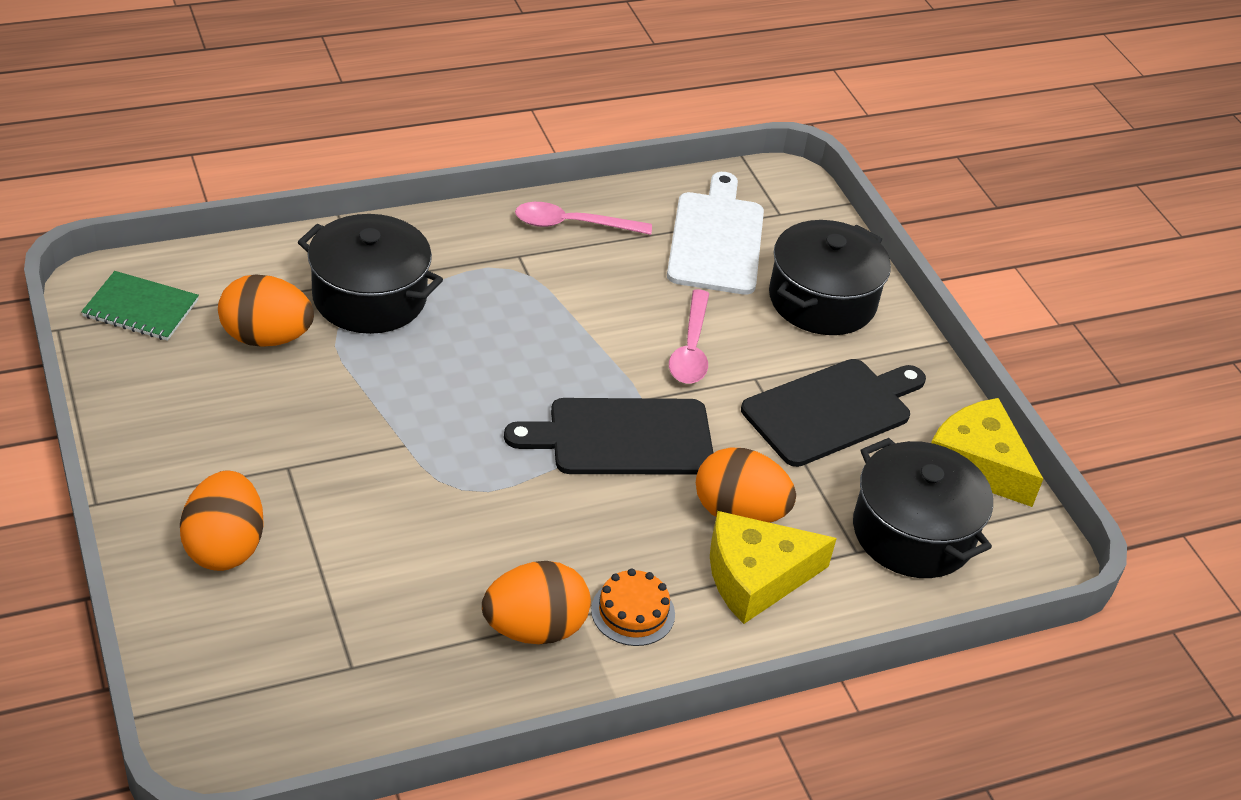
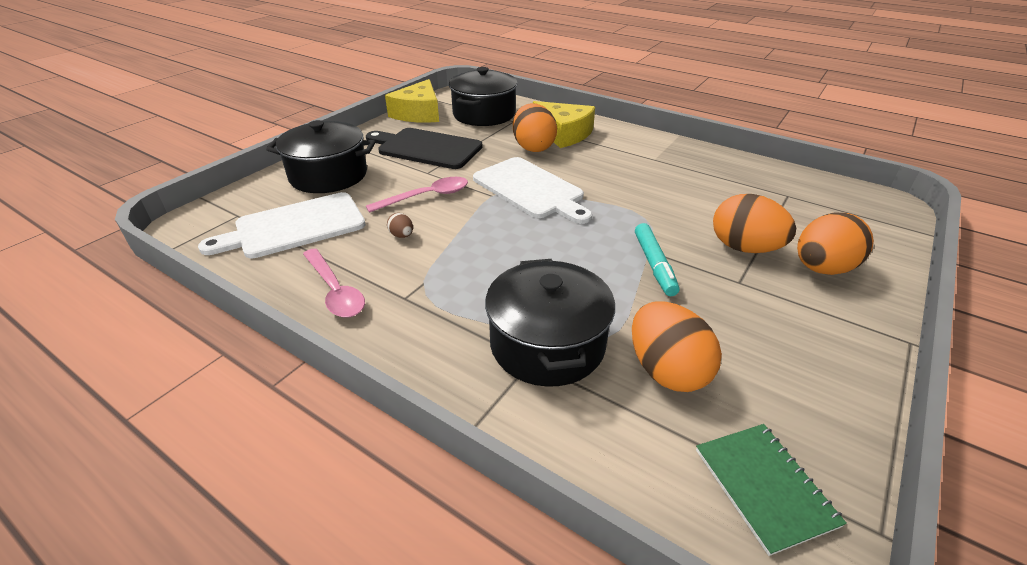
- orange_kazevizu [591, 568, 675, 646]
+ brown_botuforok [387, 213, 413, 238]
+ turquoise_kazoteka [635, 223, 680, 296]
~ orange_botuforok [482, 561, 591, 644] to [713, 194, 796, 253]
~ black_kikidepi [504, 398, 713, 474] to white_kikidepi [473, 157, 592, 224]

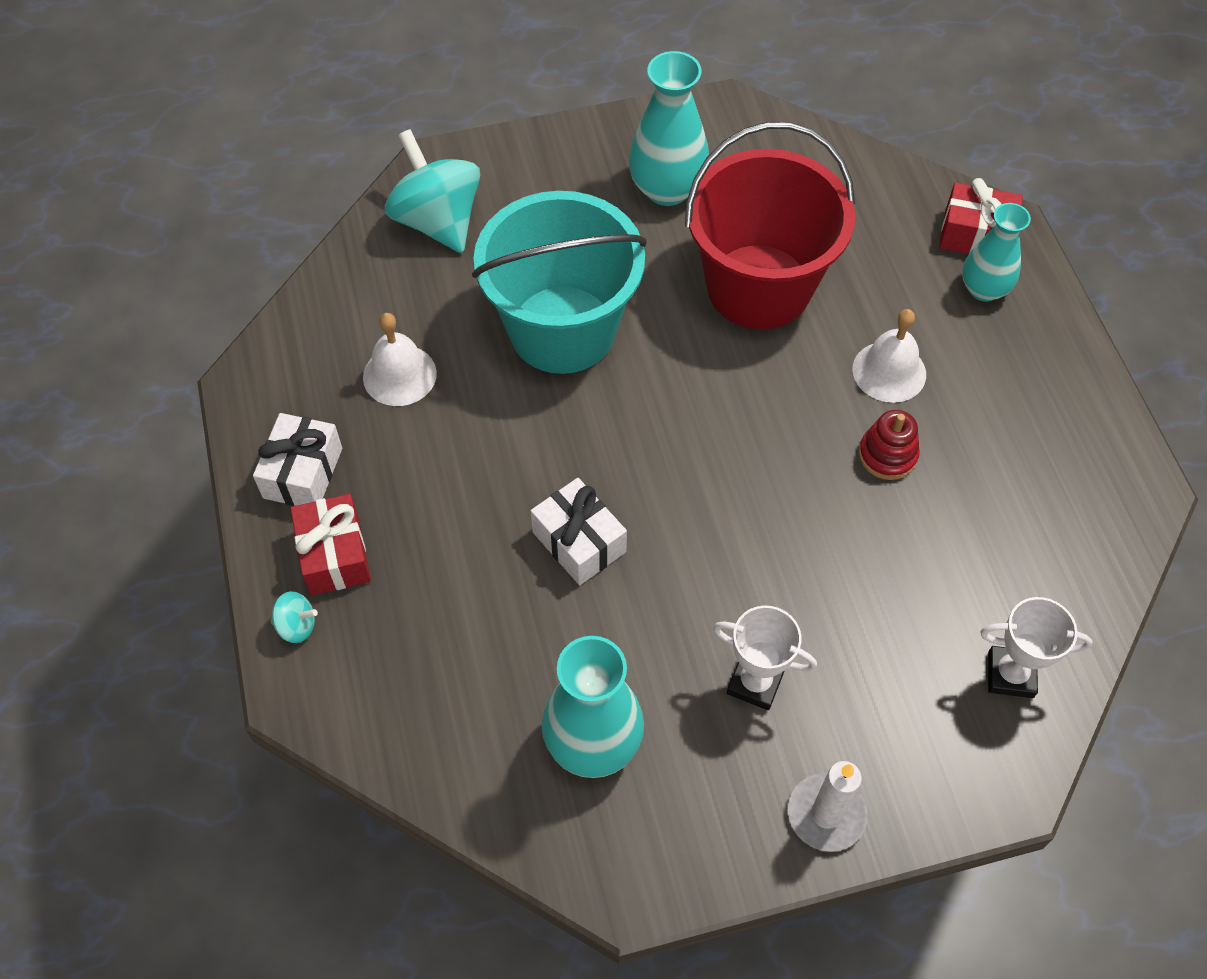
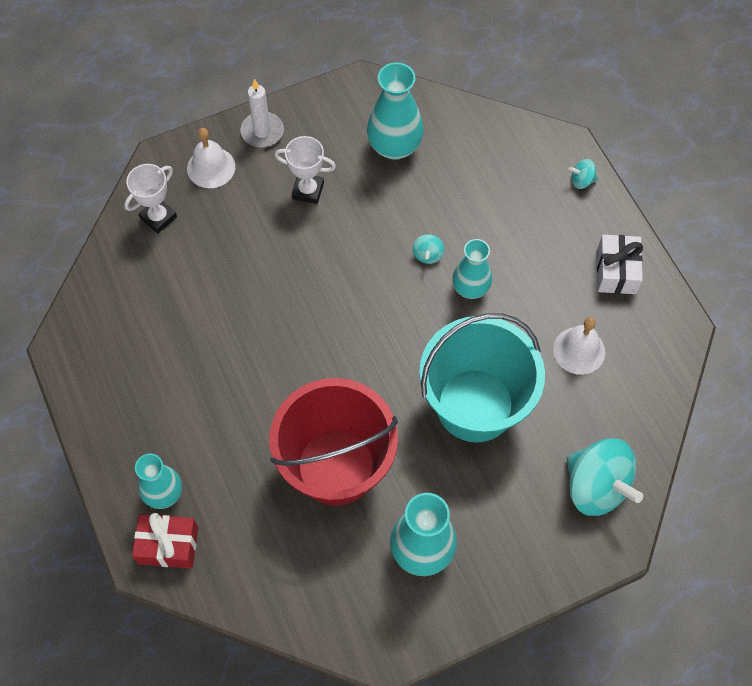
- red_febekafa [290, 494, 371, 595]
- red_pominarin [859, 410, 920, 480]
+ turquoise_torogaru [452, 239, 492, 299]
~ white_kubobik [853, 309, 926, 403] to [187, 128, 235, 188]
~ white_febekafa [531, 478, 627, 585] to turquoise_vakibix [413, 234, 444, 264]
~ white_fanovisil [980, 597, 1092, 698] = [124, 164, 177, 234] 45 degrees counterclockwise

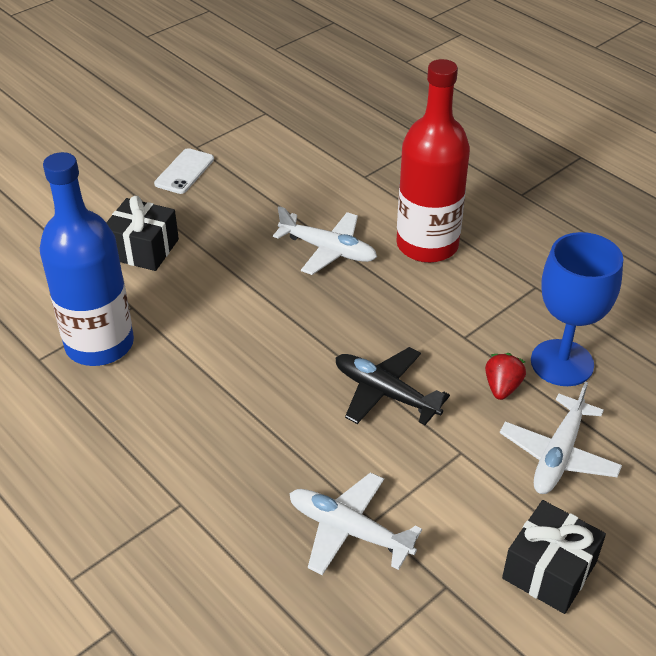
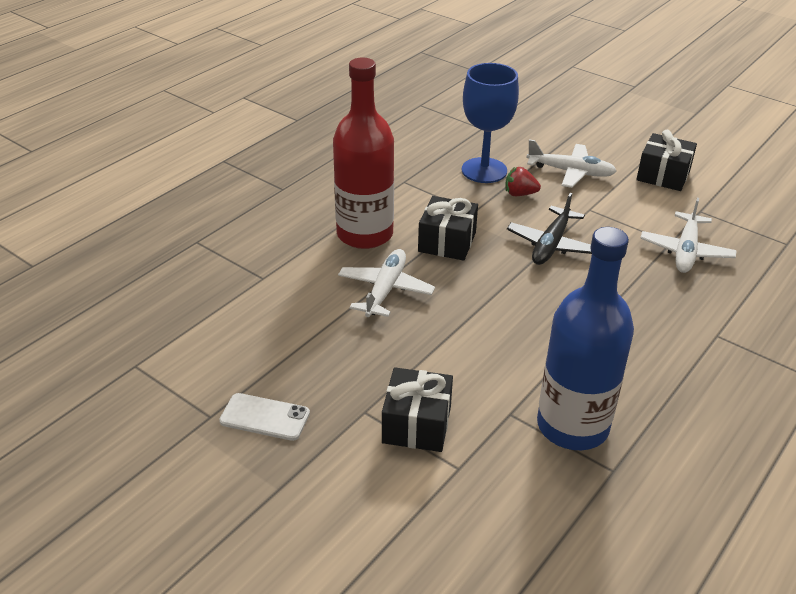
+ black_febekafa [418, 196, 478, 261]

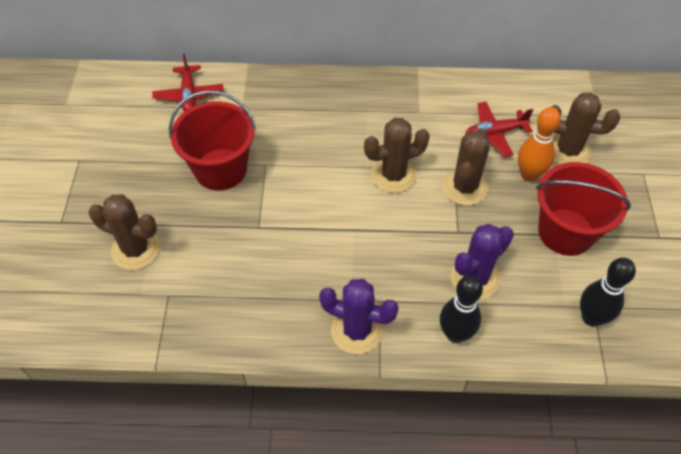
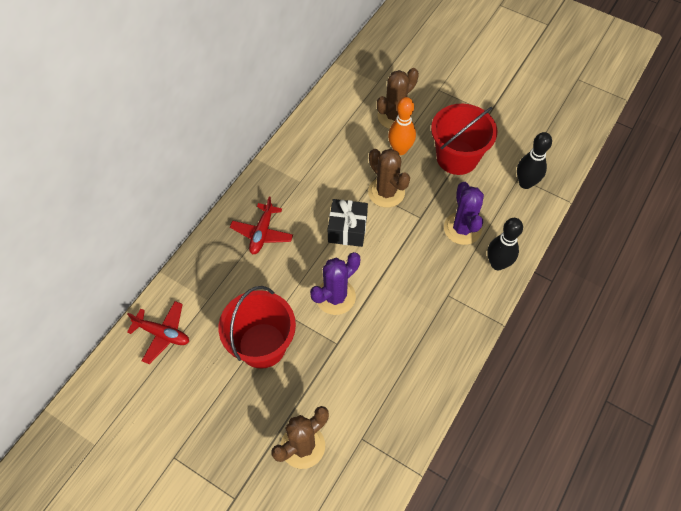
~ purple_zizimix [319, 279, 399, 354] to [310, 252, 360, 315]
~ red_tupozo [465, 102, 533, 157] to [230, 196, 293, 254]
~ brown_zizimix [364, 118, 430, 193] to black_febekafa [328, 199, 368, 247]

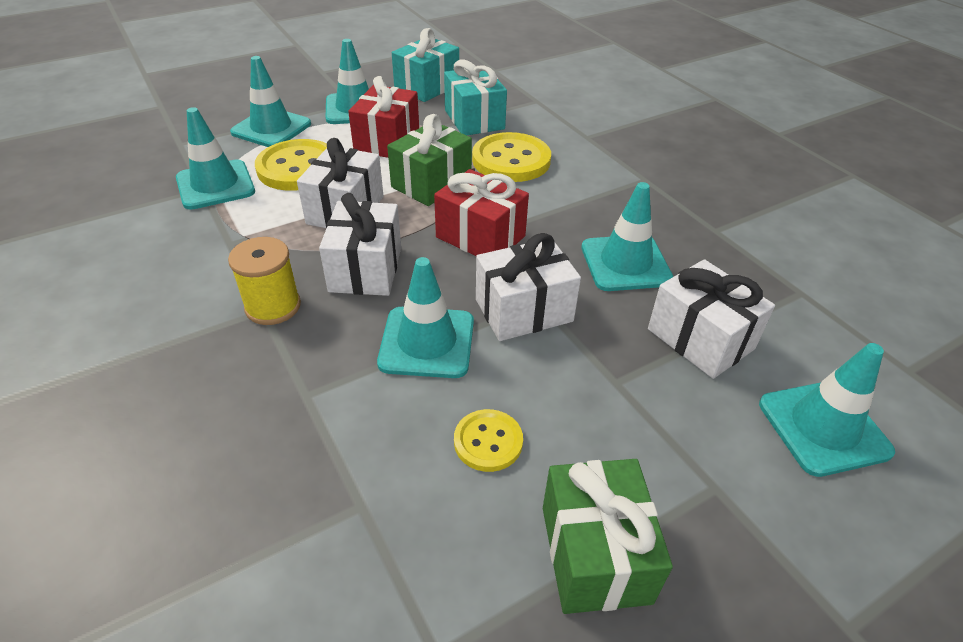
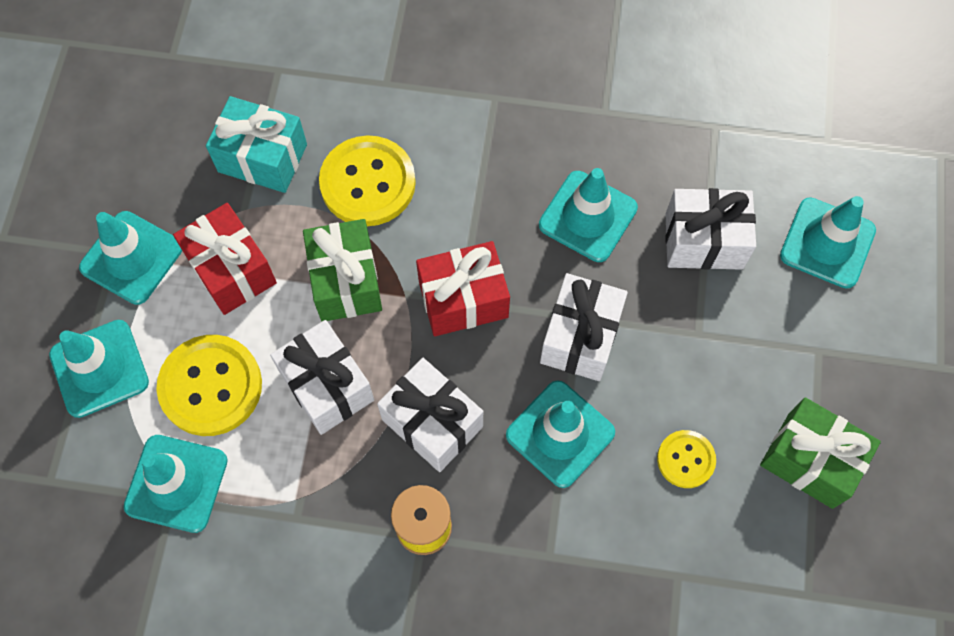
- turquoise_febekafa [392, 28, 459, 102]

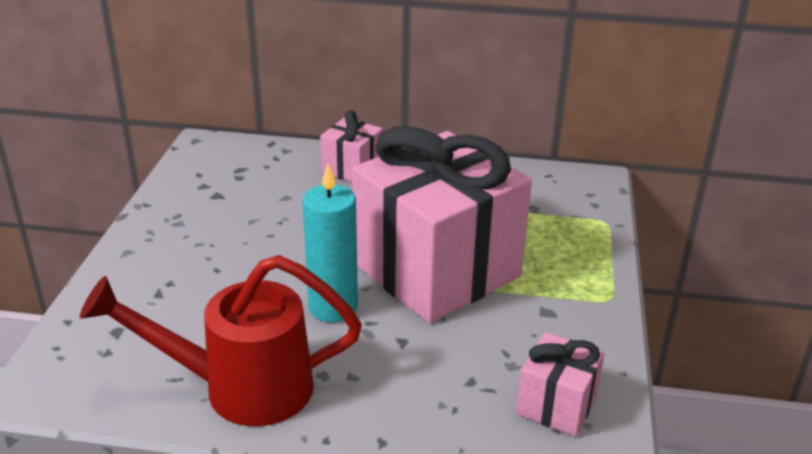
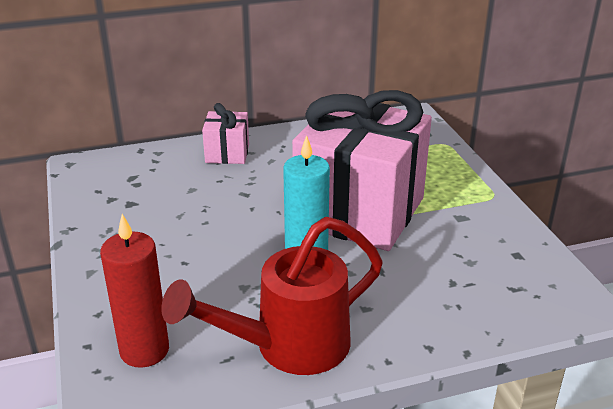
- pink_febekafa [516, 332, 605, 436]
+ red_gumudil [100, 214, 169, 368]

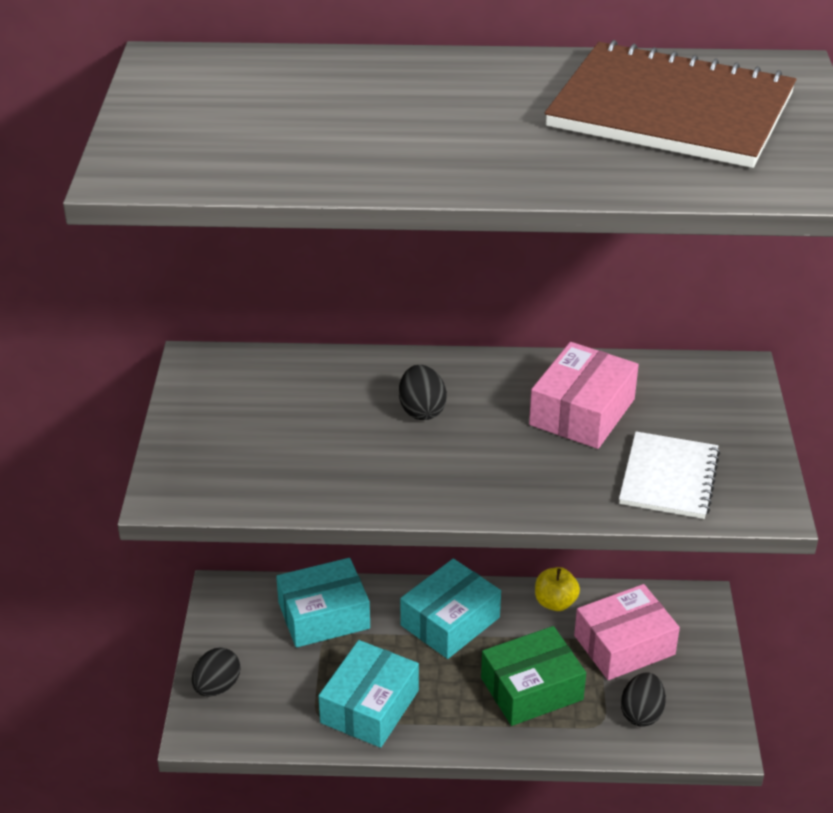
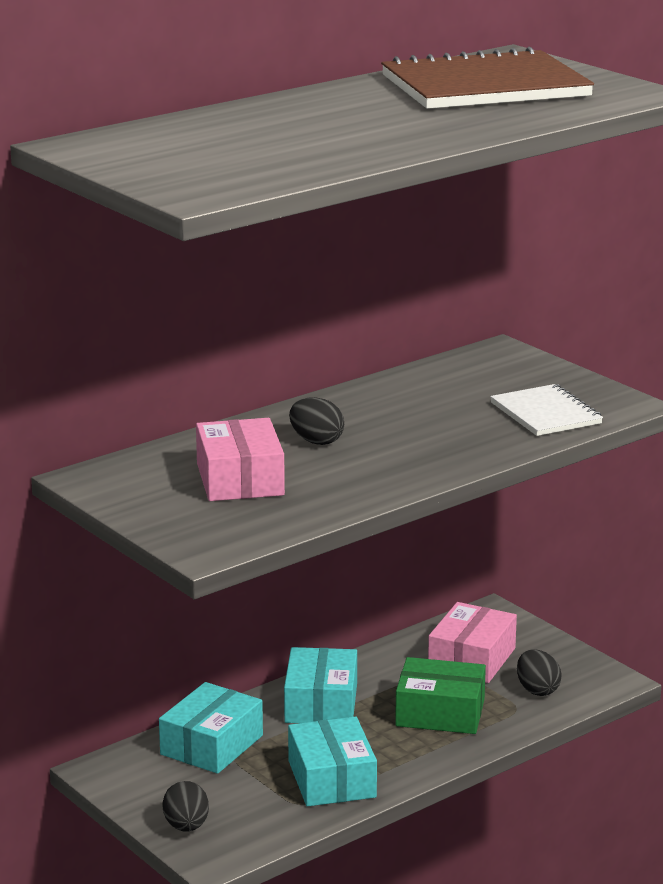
- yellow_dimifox [535, 567, 580, 611]
~ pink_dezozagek [529, 342, 639, 449] to [196, 418, 285, 501]
~ green_dezozagek [481, 626, 586, 726] = [395, 657, 486, 734] 75 degrees clockwise

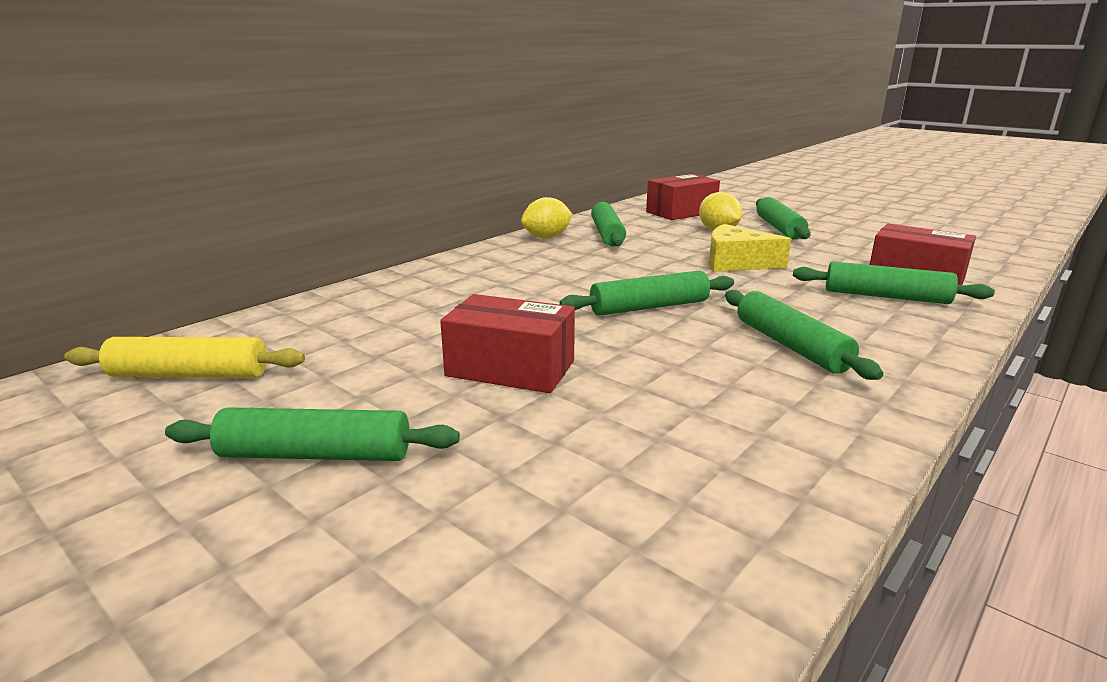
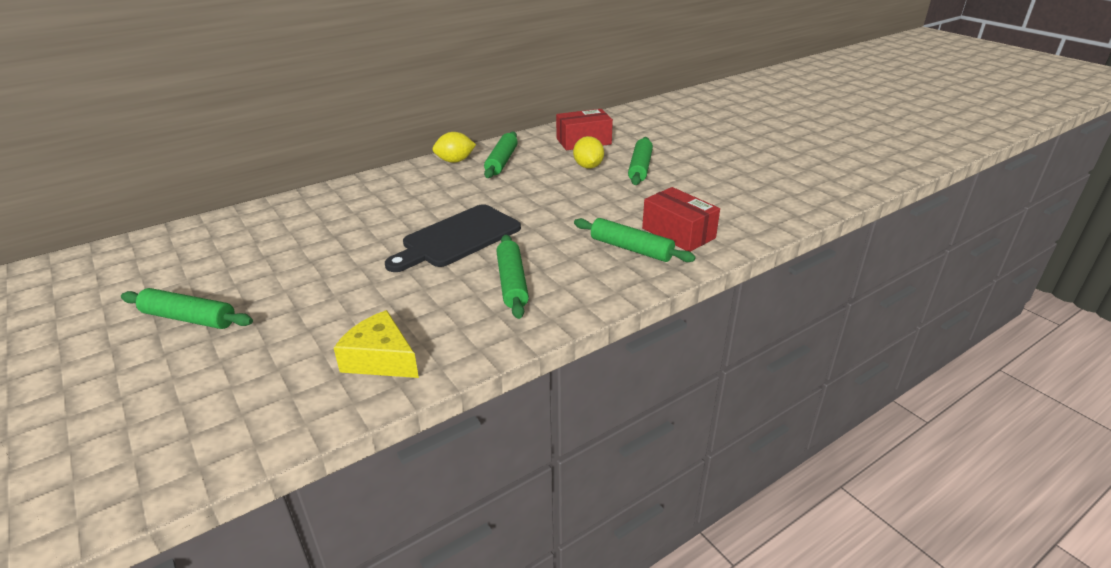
- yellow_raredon [64, 337, 305, 378]
- red_dezozagek [440, 294, 575, 393]
~ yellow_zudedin [709, 224, 791, 272] to [334, 310, 419, 378]
~ green_raredon [560, 270, 734, 316] to black_kikidepi [385, 204, 521, 272]

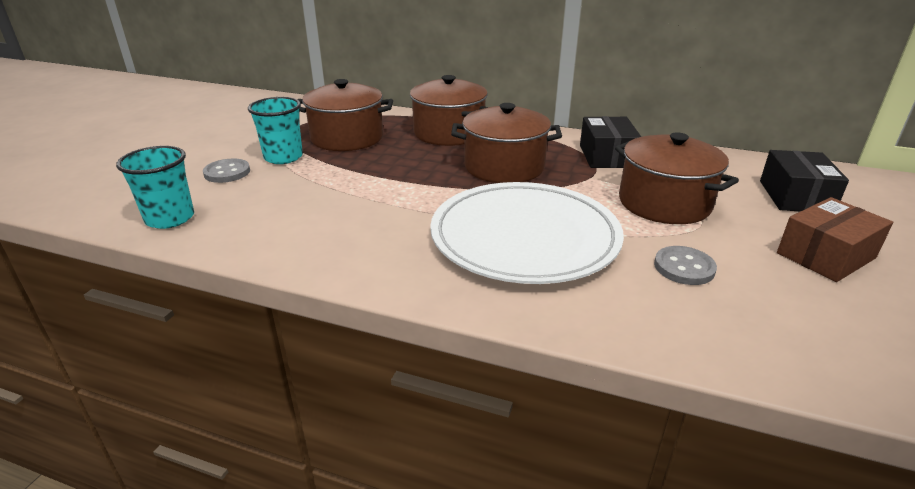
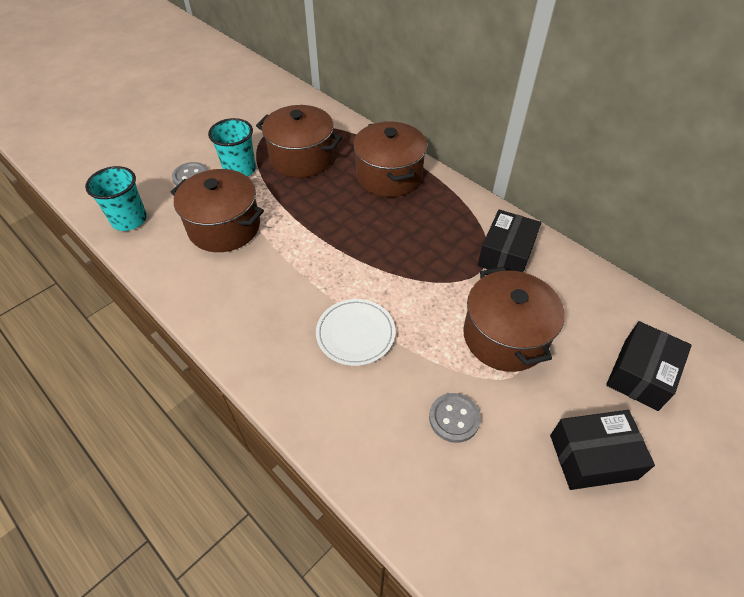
~ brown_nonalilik [451, 103, 562, 183] to [171, 169, 264, 252]
~ brown_dezozagek [777, 197, 893, 282] to black_dezozagek [550, 410, 655, 490]
~ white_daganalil [430, 182, 624, 284] = [316, 299, 395, 366] x0.50

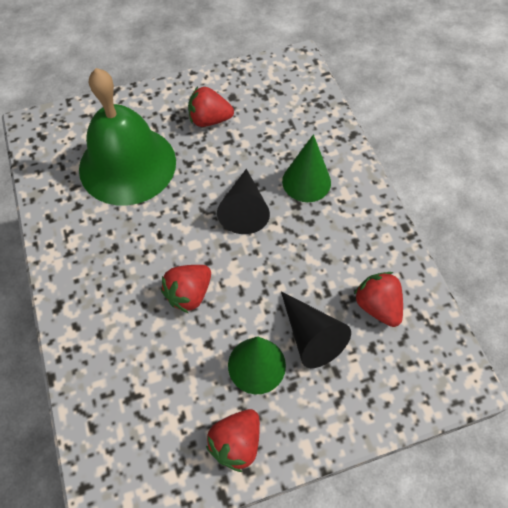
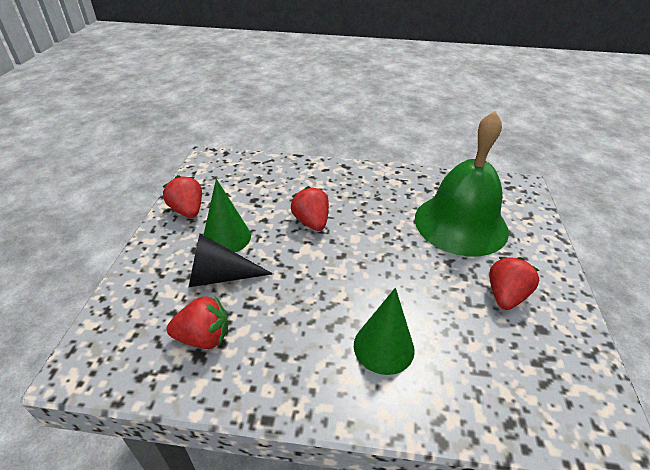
- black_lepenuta [217, 169, 270, 234]

